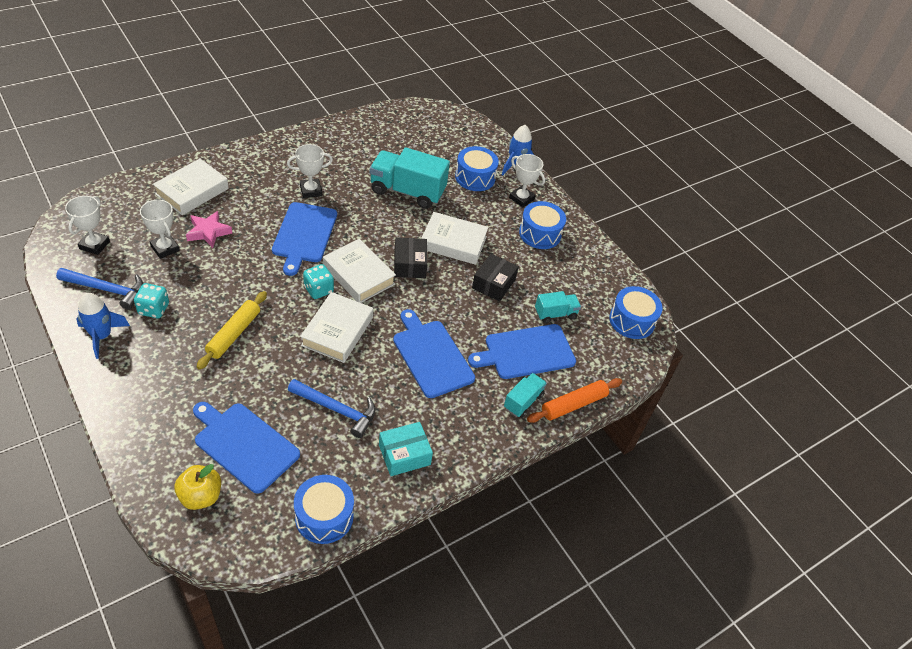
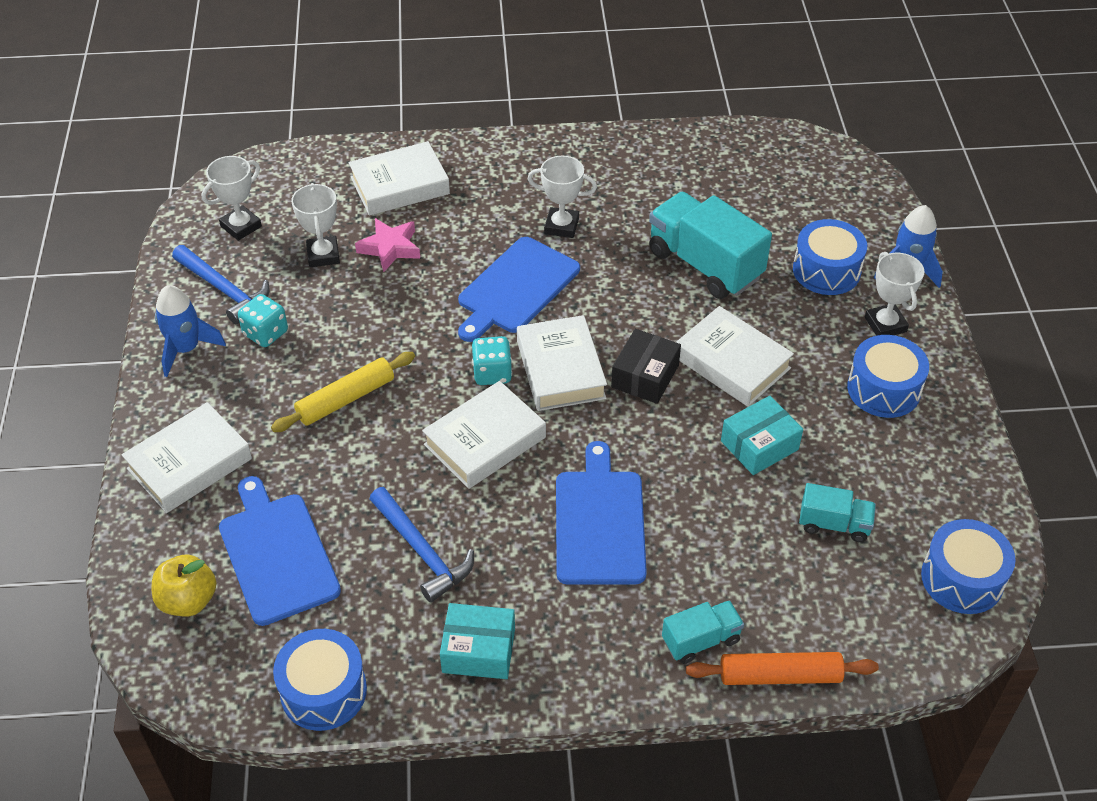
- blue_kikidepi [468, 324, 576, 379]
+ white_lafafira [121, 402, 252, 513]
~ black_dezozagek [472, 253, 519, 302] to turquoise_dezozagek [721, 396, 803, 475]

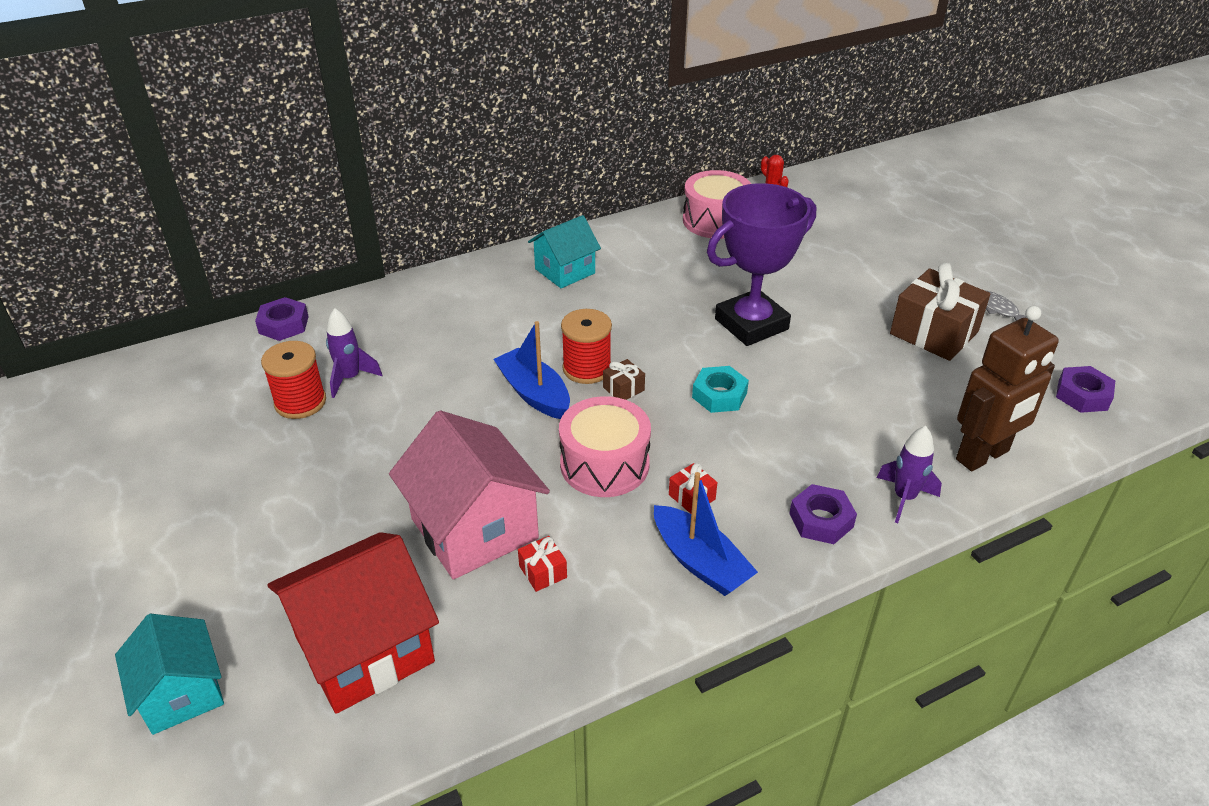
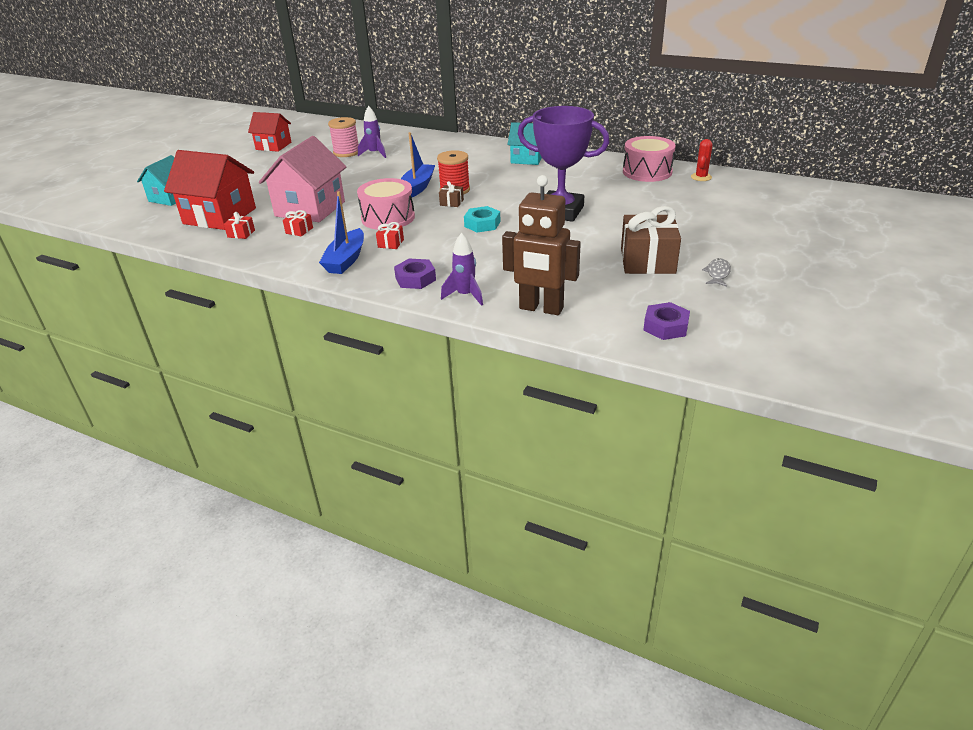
- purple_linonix [255, 297, 309, 341]
+ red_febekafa [224, 212, 255, 239]
+ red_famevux [248, 112, 291, 152]
~ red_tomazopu [261, 341, 326, 419] to pink_tomazopu [328, 117, 359, 157]

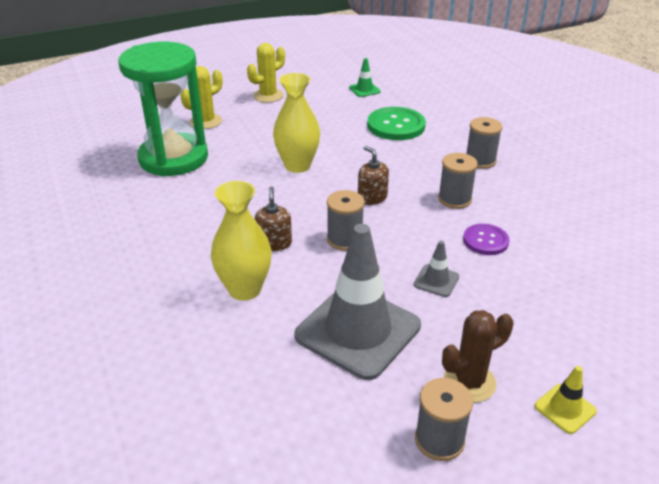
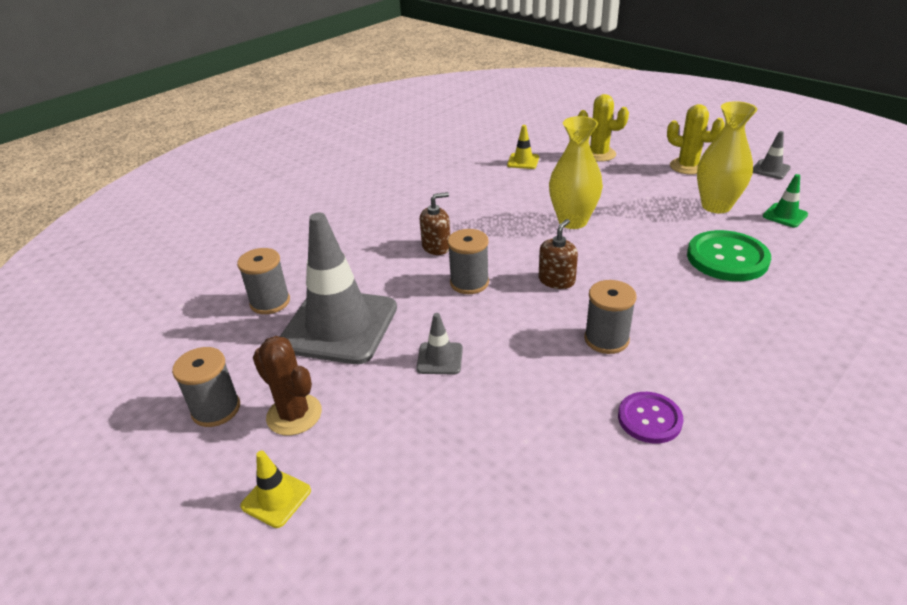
+ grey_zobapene [753, 131, 791, 179]
~ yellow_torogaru [211, 181, 272, 301] to [697, 101, 757, 213]
~ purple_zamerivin [463, 224, 509, 255] to [618, 392, 683, 444]
~ grey_tomazopu [467, 117, 502, 169] to [237, 248, 290, 314]
~ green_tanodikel [119, 42, 208, 176] to yellow_zobapene [507, 125, 539, 169]

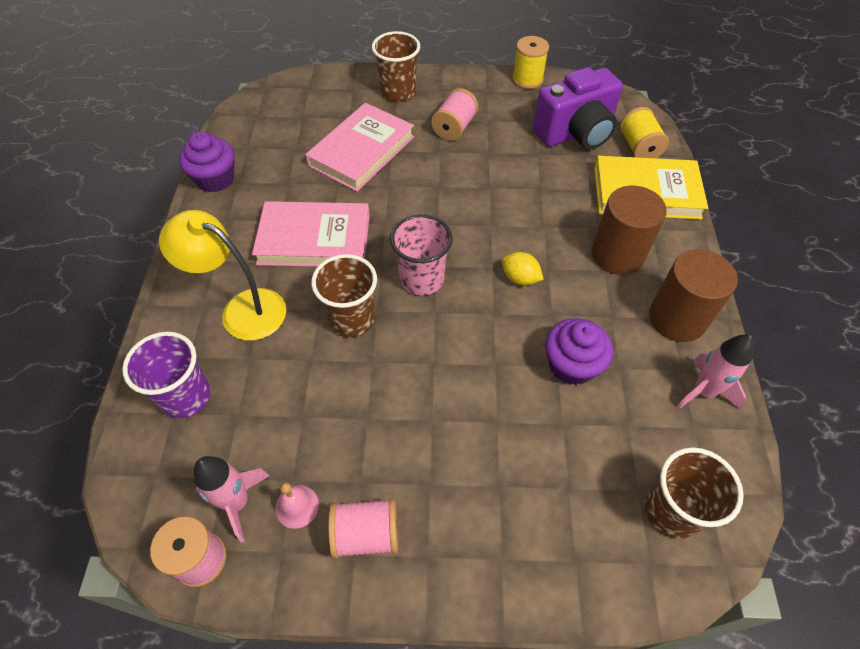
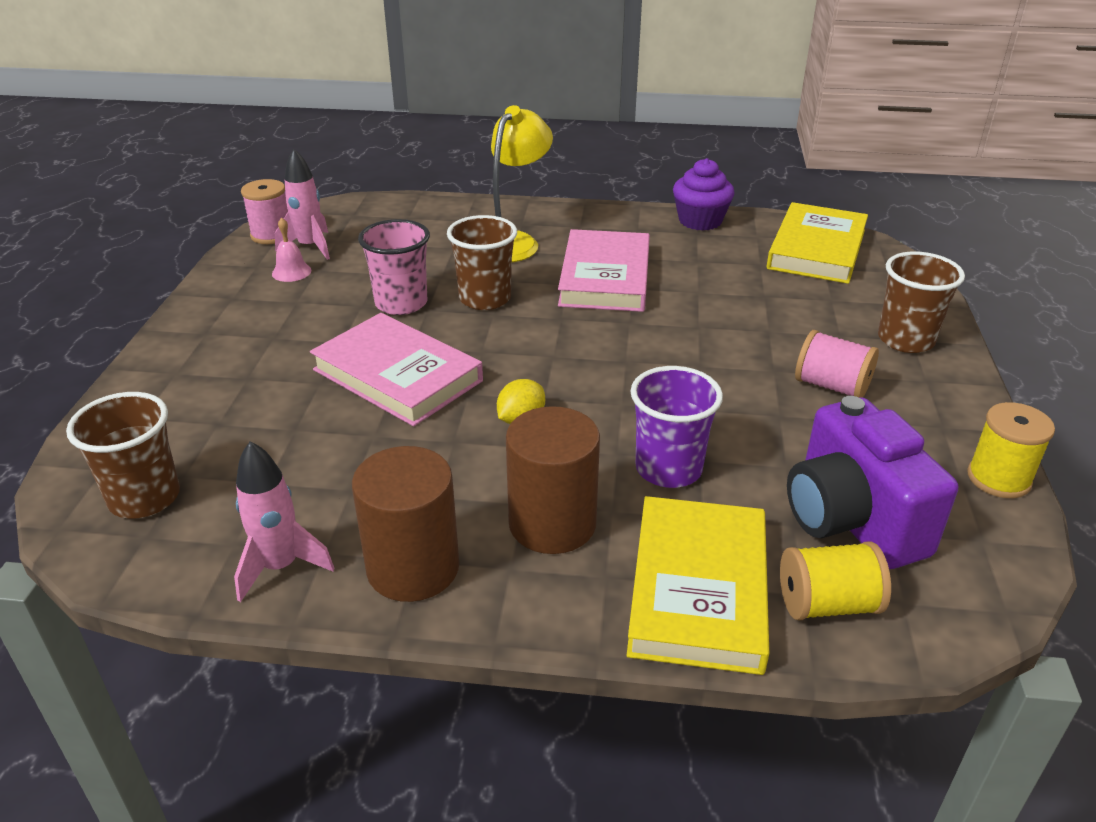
- pink_tomazopu [328, 498, 398, 558]
- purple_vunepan [545, 318, 613, 385]
+ yellow_lafafira [766, 202, 868, 284]
~ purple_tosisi [122, 332, 210, 419] to [631, 366, 723, 488]
~ pink_lafafira [305, 103, 414, 192] to [310, 313, 483, 426]
~ pink_tosisi [390, 214, 453, 296] to [358, 219, 430, 315]

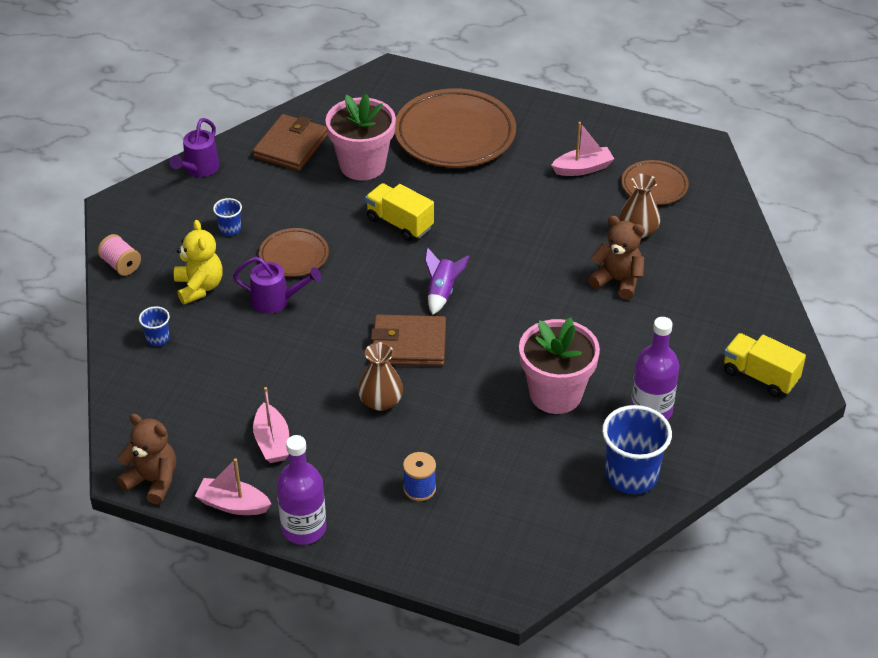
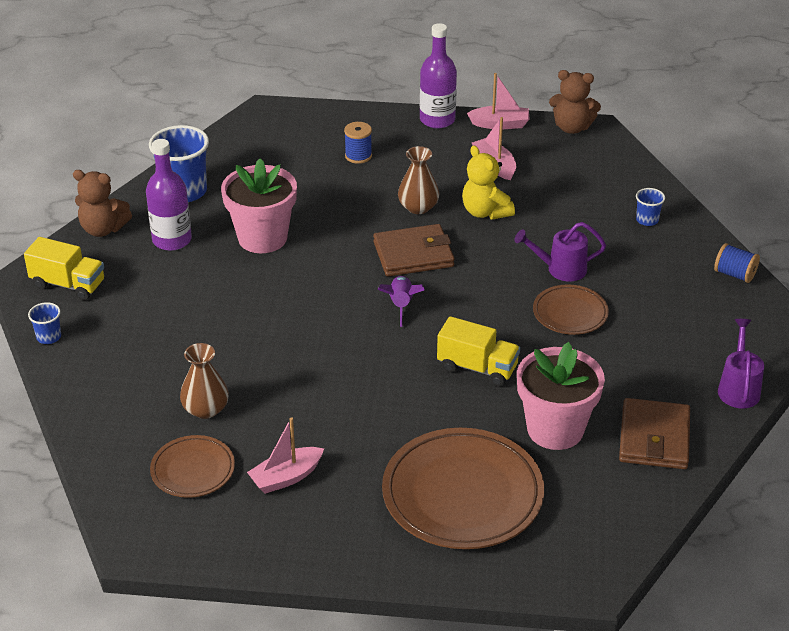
~ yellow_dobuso [174, 220, 223, 305] to [462, 145, 515, 220]
~ blue_tosisi [213, 198, 242, 236] to [28, 302, 61, 344]
~ brown_dobuso [588, 216, 645, 300] to [73, 170, 132, 237]
~ pink_tomazopu [98, 234, 141, 276] to blue_tomazopu [714, 243, 760, 283]

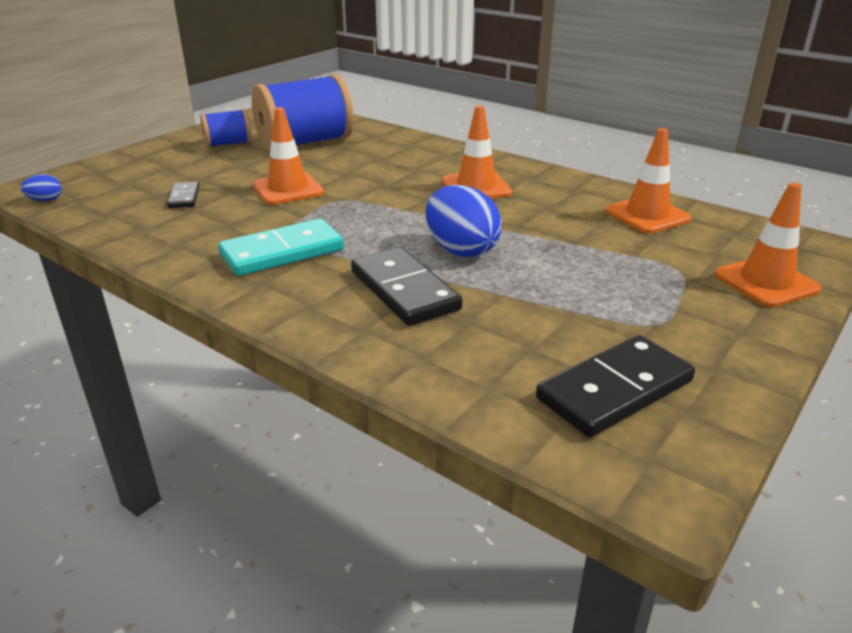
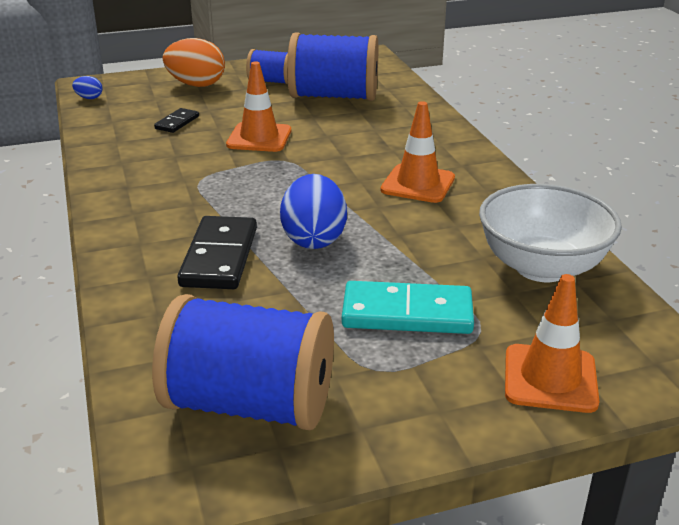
+ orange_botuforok [163, 38, 225, 87]
~ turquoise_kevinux [218, 219, 344, 276] to [342, 281, 474, 334]
~ black_kevinux [536, 335, 695, 437] to blue_tomazopu [152, 294, 334, 430]
~ orange_zobapene [605, 128, 692, 234] to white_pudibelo [479, 184, 622, 282]

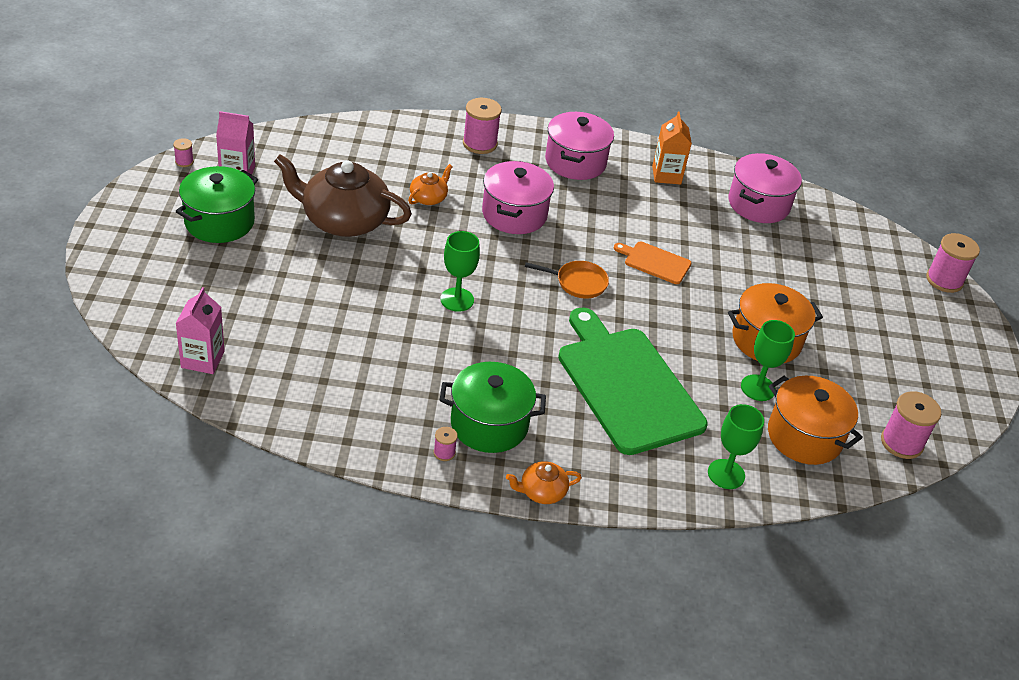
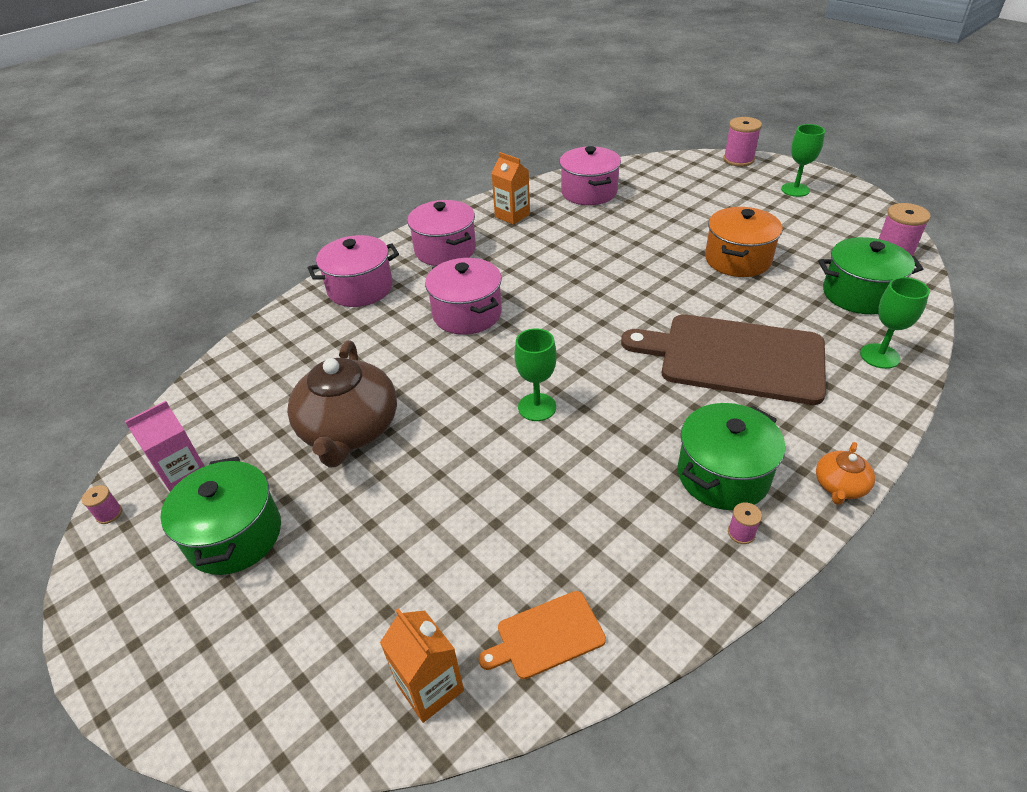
- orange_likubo [408, 164, 453, 205]
- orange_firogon [525, 261, 609, 299]
~ orange_kikidepi [614, 242, 691, 284] to [479, 591, 606, 679]
~ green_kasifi [741, 320, 795, 401] to [781, 124, 825, 197]
~ pink_tomazopu [463, 98, 502, 154] to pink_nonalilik [308, 235, 399, 307]
~ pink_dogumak [175, 287, 225, 374] to orange_dogumak [380, 608, 464, 723]
~ green_kikidepi [558, 307, 708, 455] to brown_kikidepi [621, 314, 826, 405]
~ orange_nonalilik [768, 375, 863, 465] to green_nonalilik [818, 237, 923, 314]
~ brown_likubo [274, 154, 412, 237] = [287, 340, 397, 468] 60 degrees counterclockwise

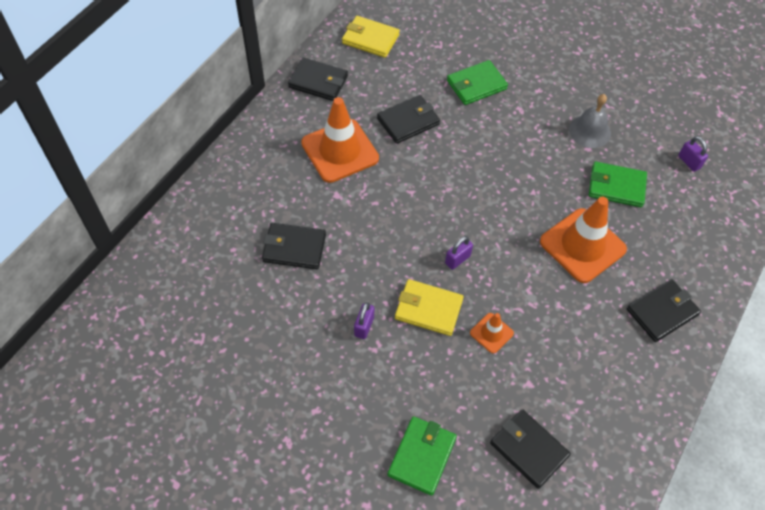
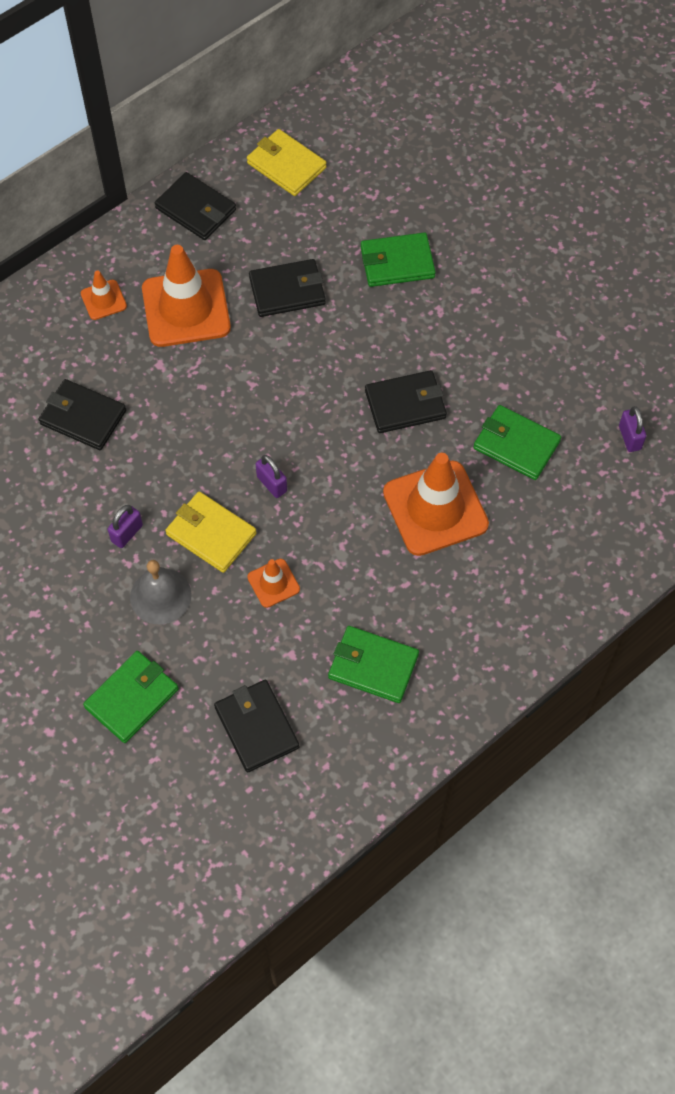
+ orange_zobapene [81, 270, 127, 320]
+ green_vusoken [328, 626, 419, 703]
~ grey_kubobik [569, 94, 611, 148] to [130, 560, 192, 624]
~ black_vusoken [627, 279, 701, 342] to [365, 370, 447, 433]
~ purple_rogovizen [445, 236, 473, 270] = [256, 455, 287, 498] 75 degrees clockwise

